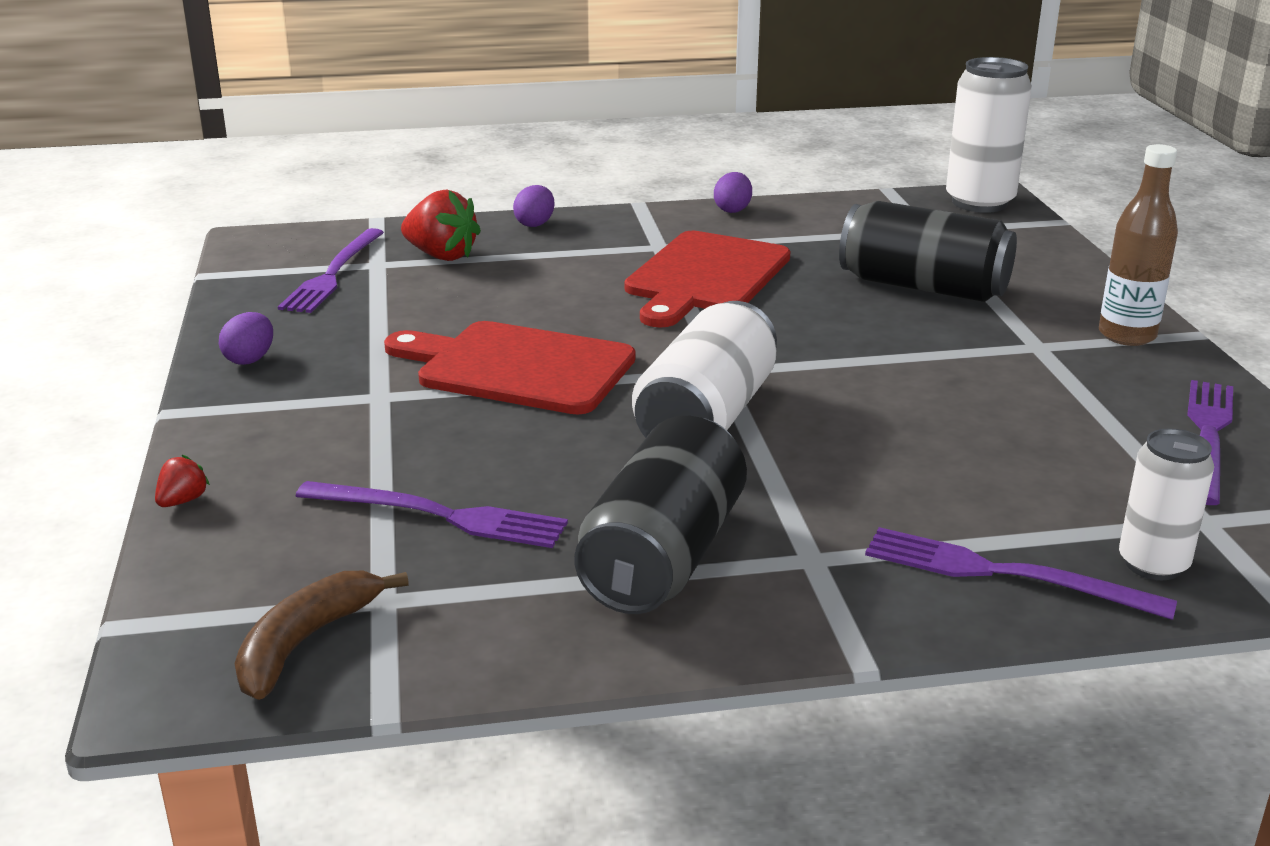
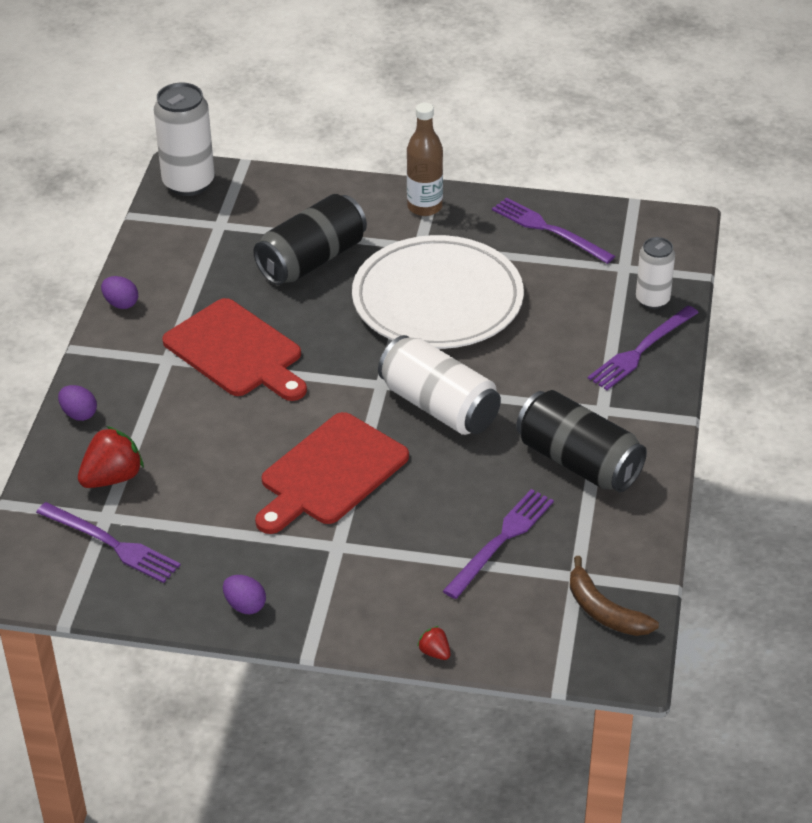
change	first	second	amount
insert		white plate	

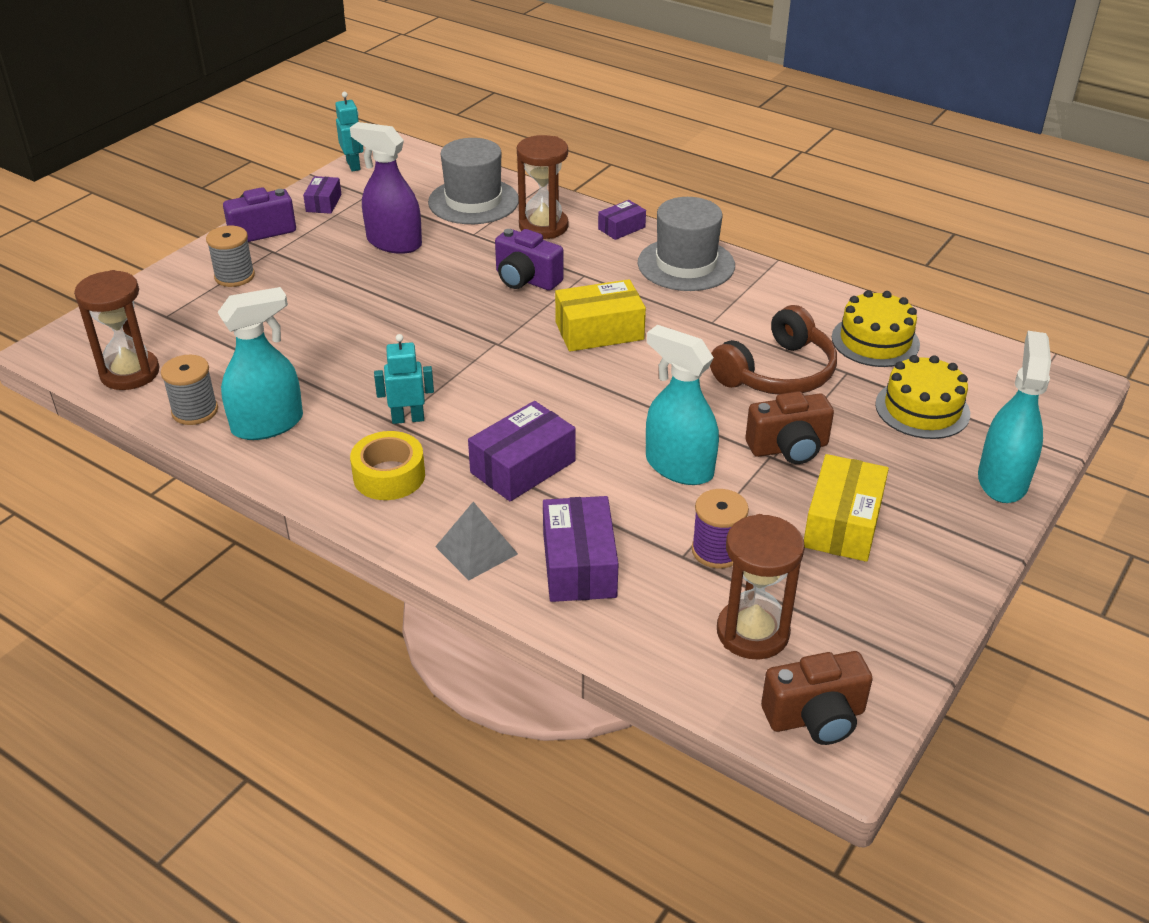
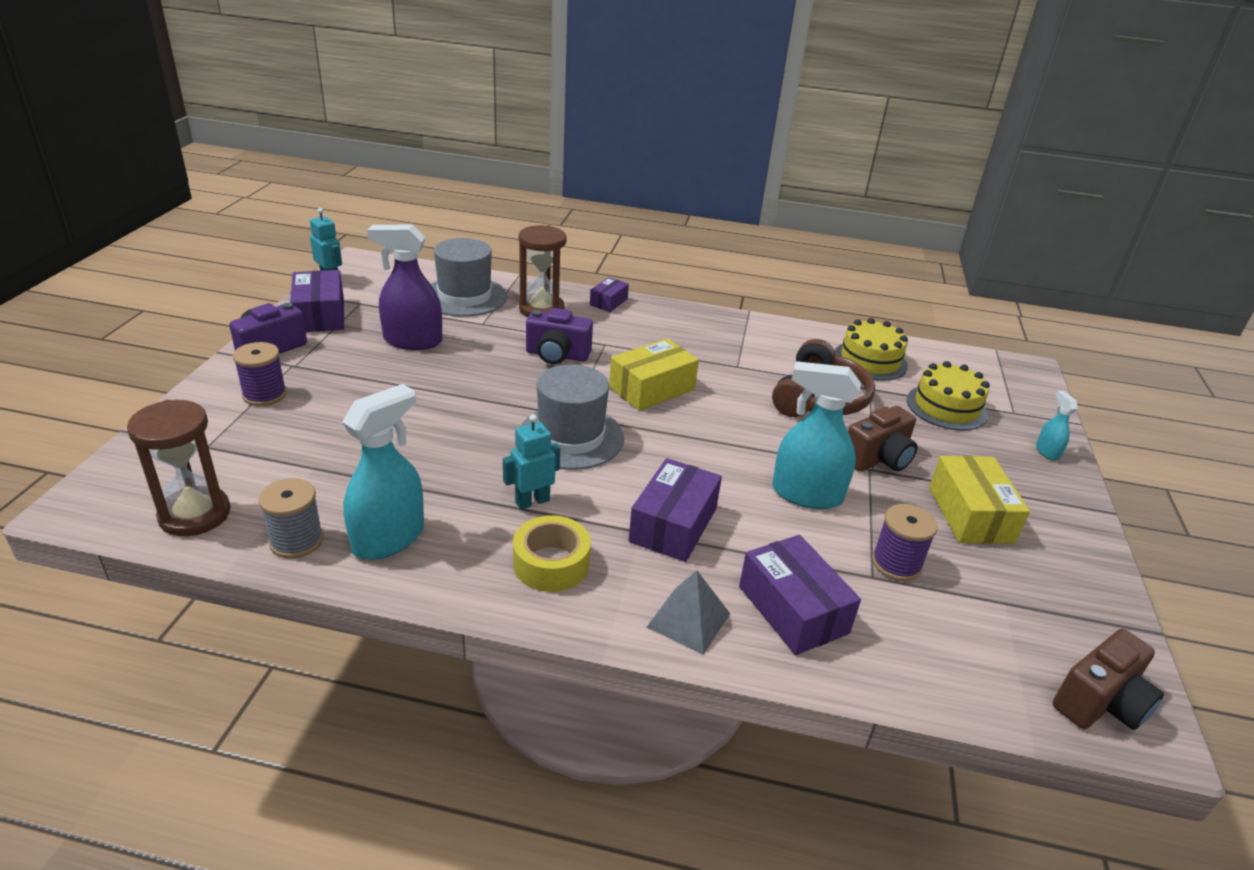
change	first	second	amount
recolor	grey spool (2nd from left)	purple spool (1st from left)	
resize	purple box (1st from left)		x1.75
move	grey hat (2nd from left)		
resize	turquoise spray bottle (3rd from left)		x0.48
delete	brown hourglass (3rd from left)		

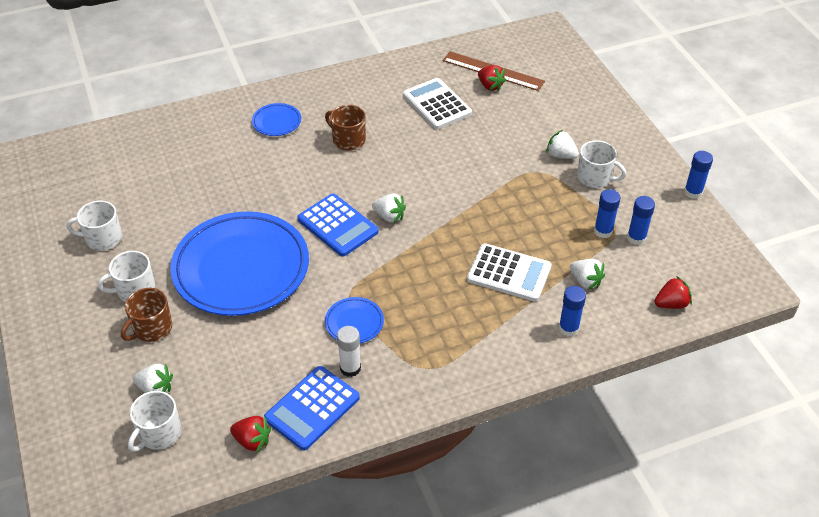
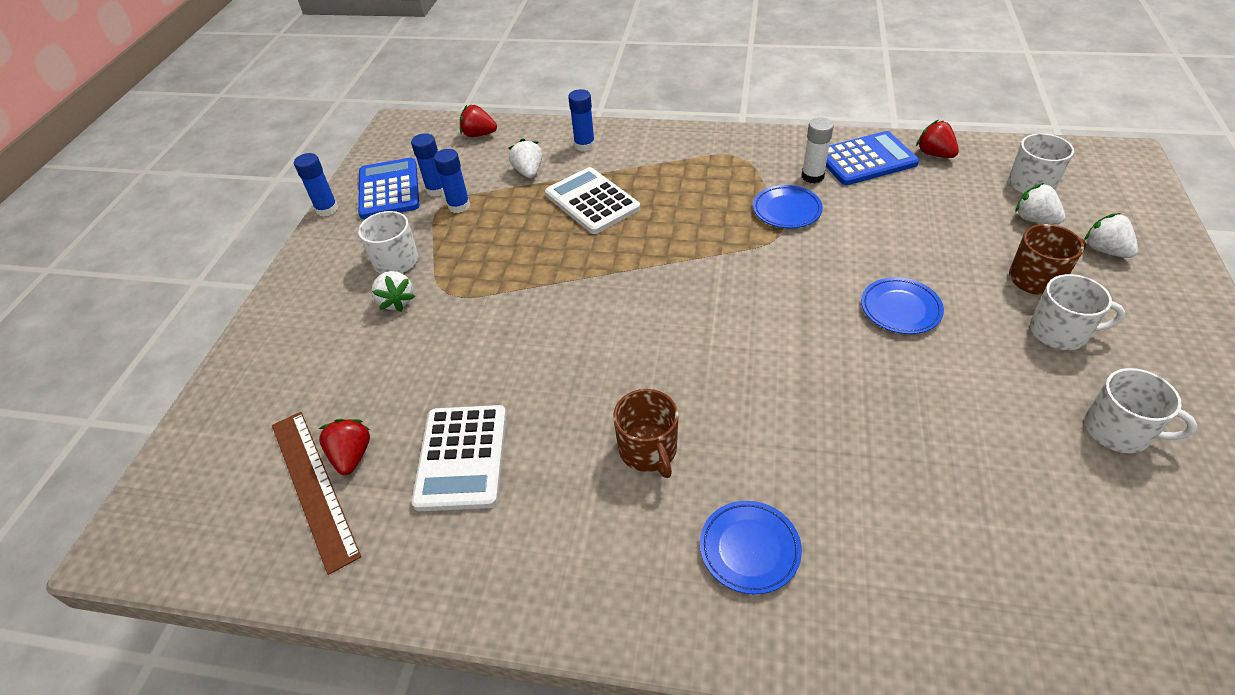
change	first	second	amount
move	blue calculator (2nd from left in the first image)	blue calculator (1st from left)	
resize	blue plate (1st from left in the first image)	blue plate (3rd from left)	x0.41
move	white strawberry (2nd from left in the first image)	white strawberry (4th from left)	

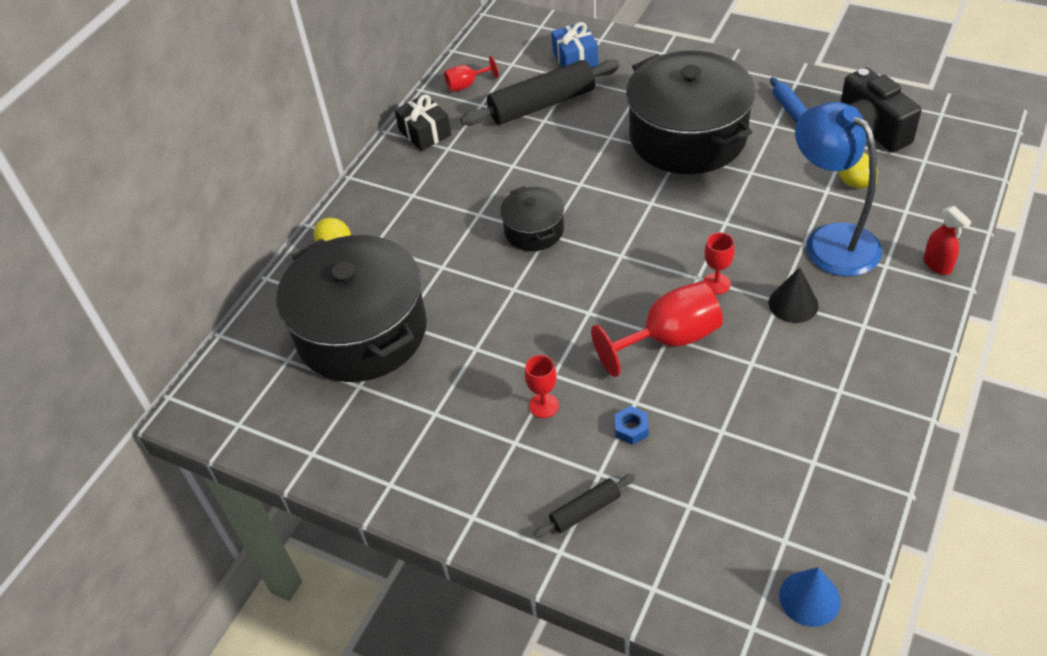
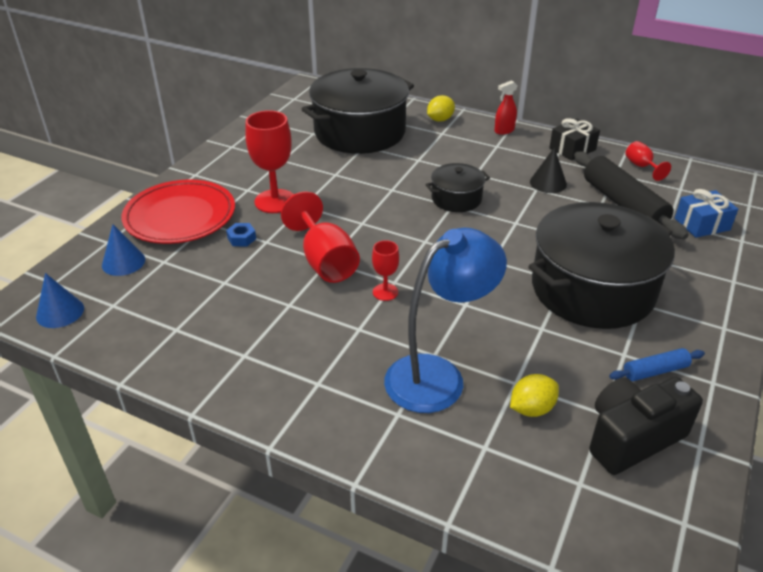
change	first	second	amount
insert		blue cone (2nd from left)	
replace	black rolling pin (2nd from left)	red plate	
resize	red goblet (2nd from left in the first image)	red goblet (1st from left)	x1.88
move	red spray bottle		
move	black cone		

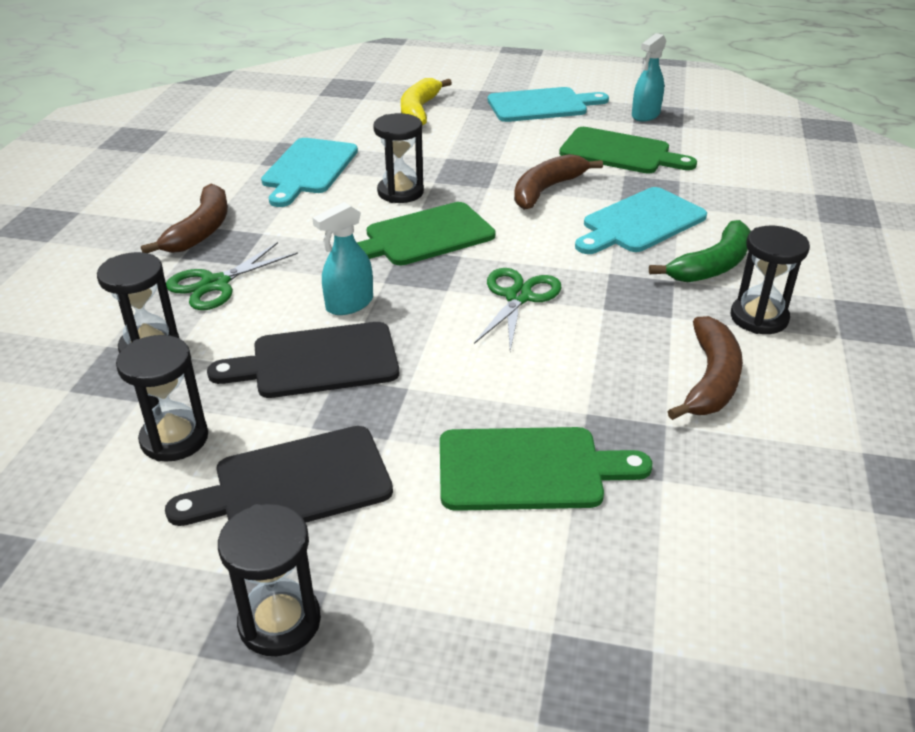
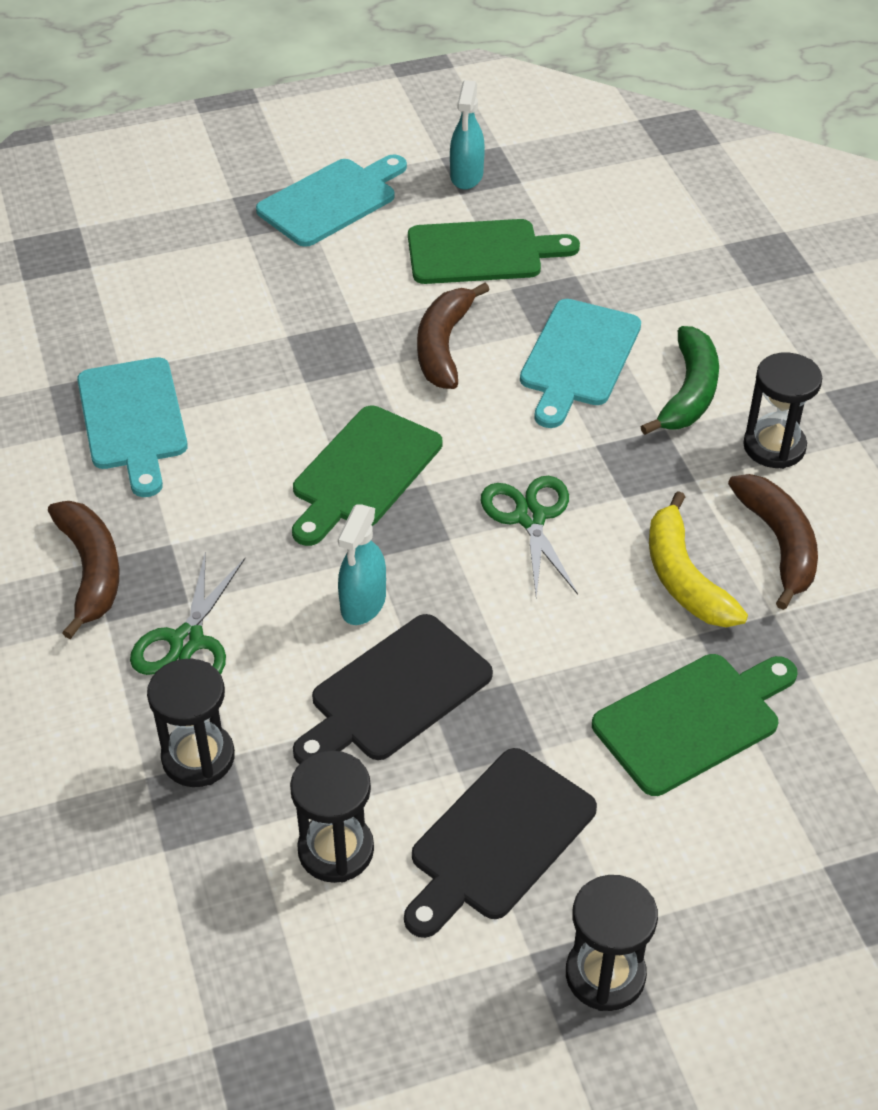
change	first	second	amount
move	yellow banana		
delete	black hourglass (4th from left)		

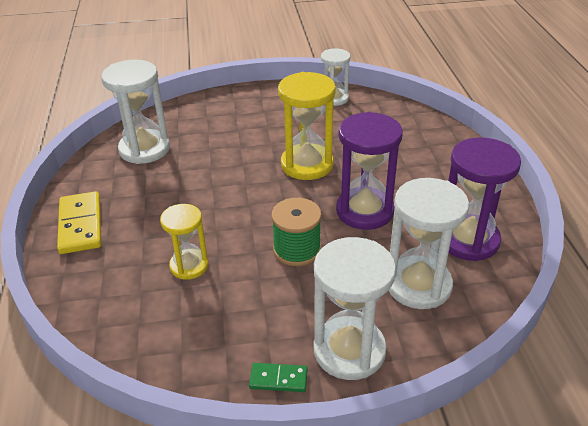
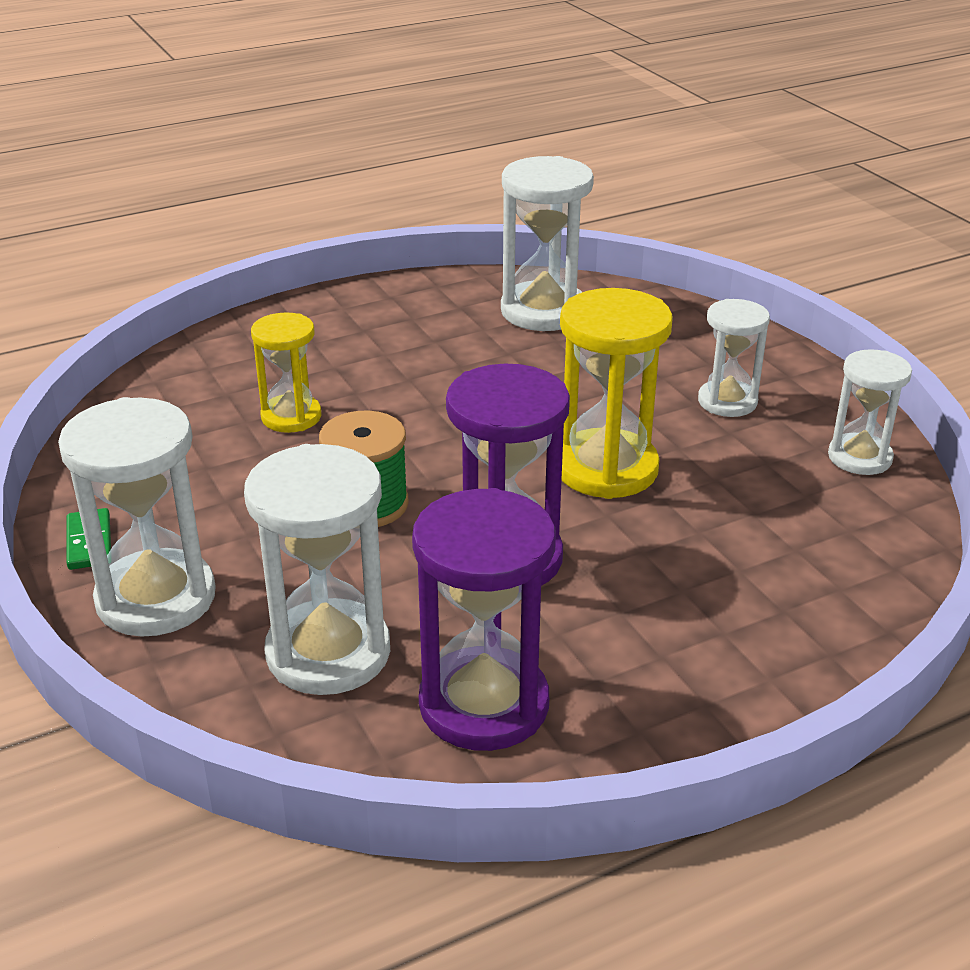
change	first	second	amount
insert		white hourglass (4th from left)	
delete	yellow domino		

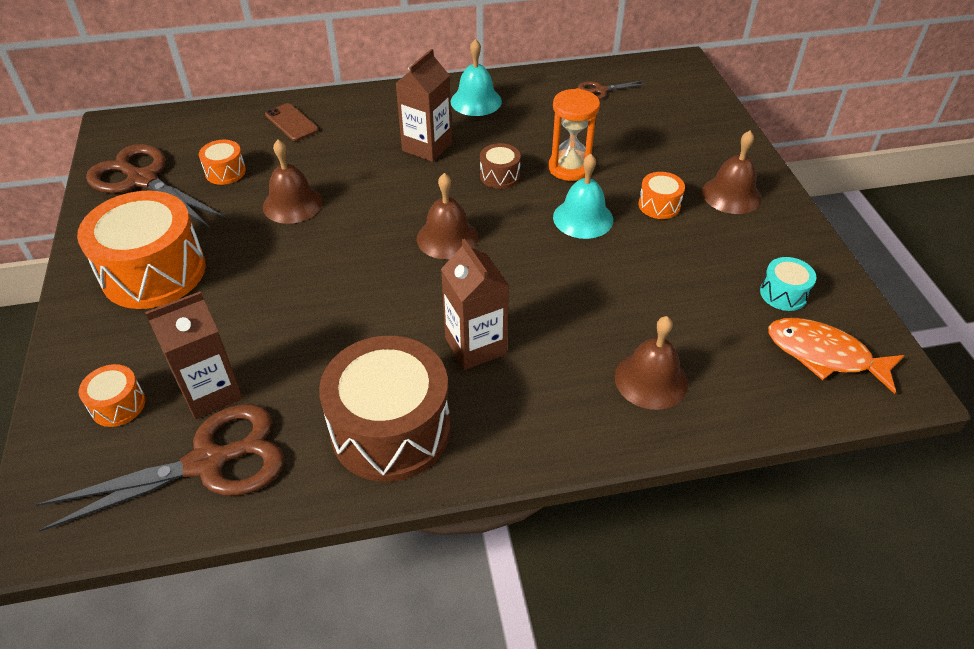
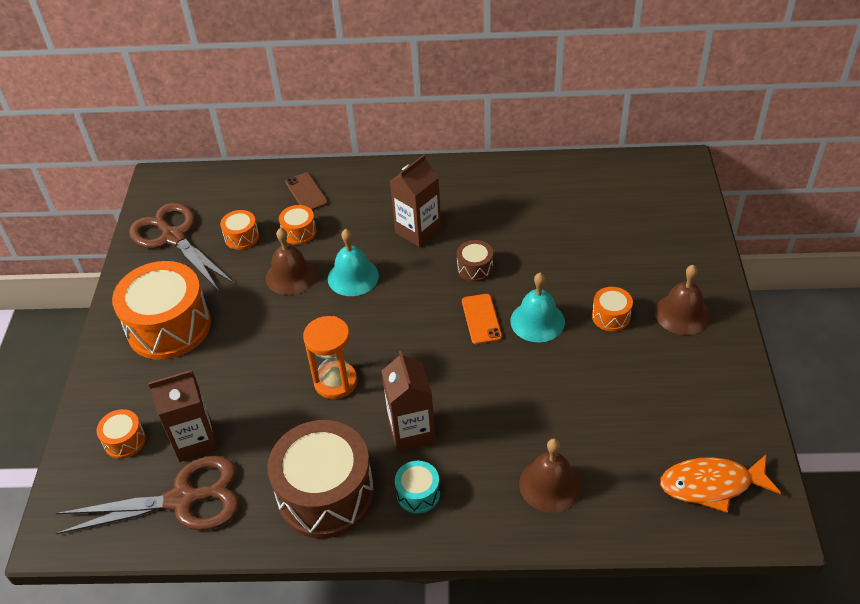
change	first	second	amount
insert		orange drum (4th from left)	
move	orange hourglass		
move	turquoise bell (1st from left)		
move	turquoise drum		
insert		orange phone	
rotate	orange fish		45 degrees counterclockwise
delete	brown bell (2nd from left)		
delete	brown scissors (3rd from left)		

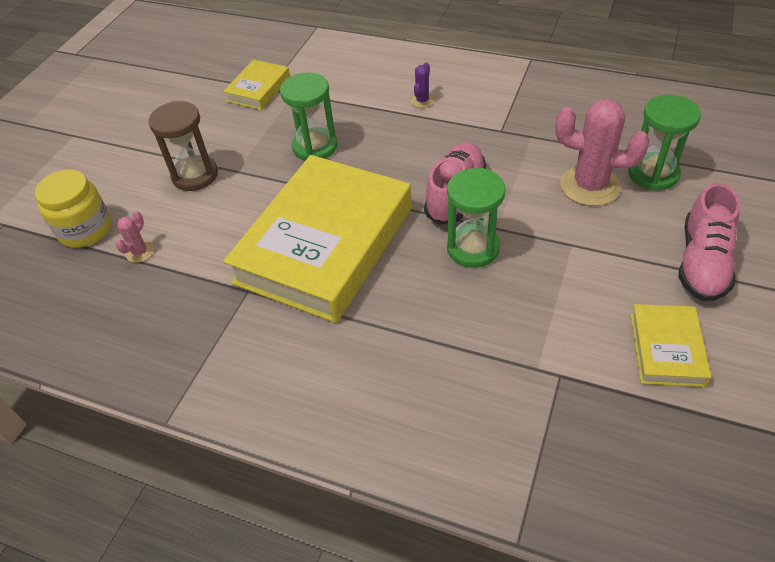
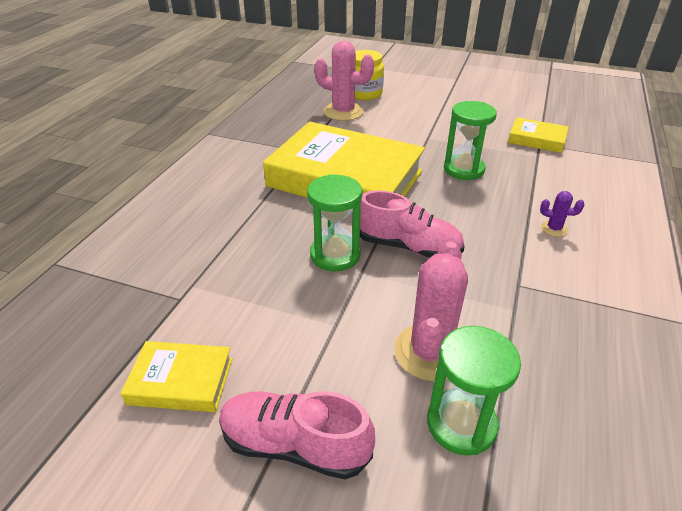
change	first	second	amount
resize	pink cactus (1st from left)		x2.17
delete	brown hourglass		

